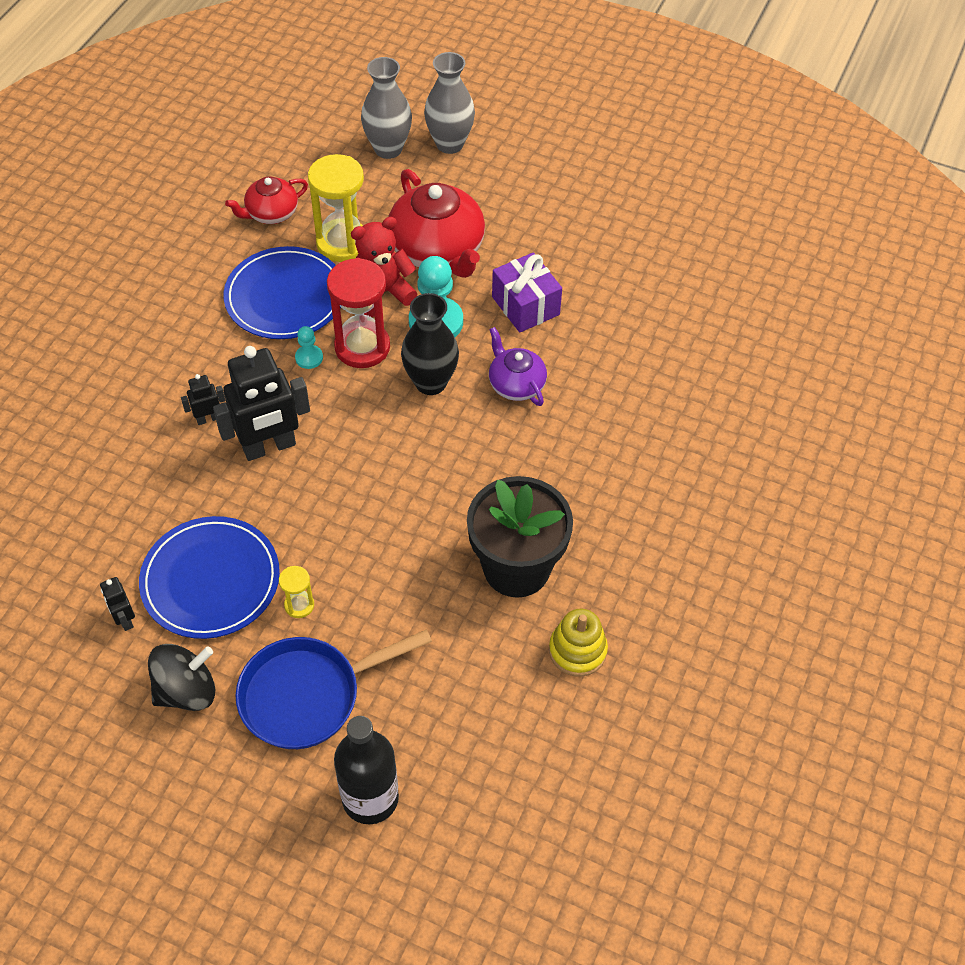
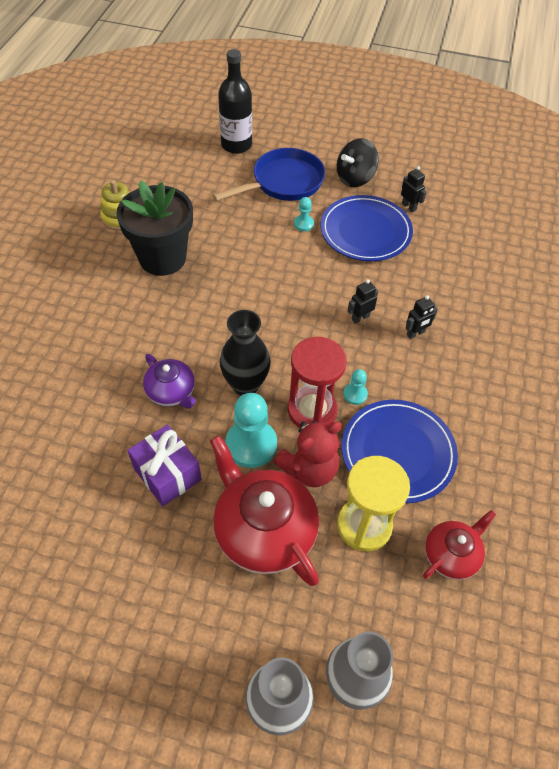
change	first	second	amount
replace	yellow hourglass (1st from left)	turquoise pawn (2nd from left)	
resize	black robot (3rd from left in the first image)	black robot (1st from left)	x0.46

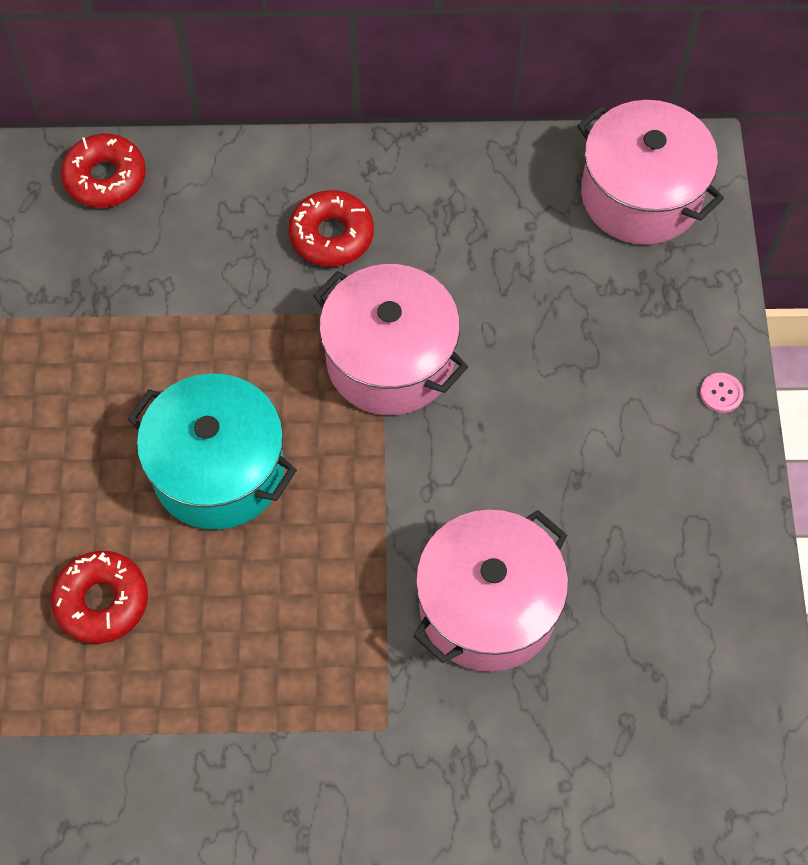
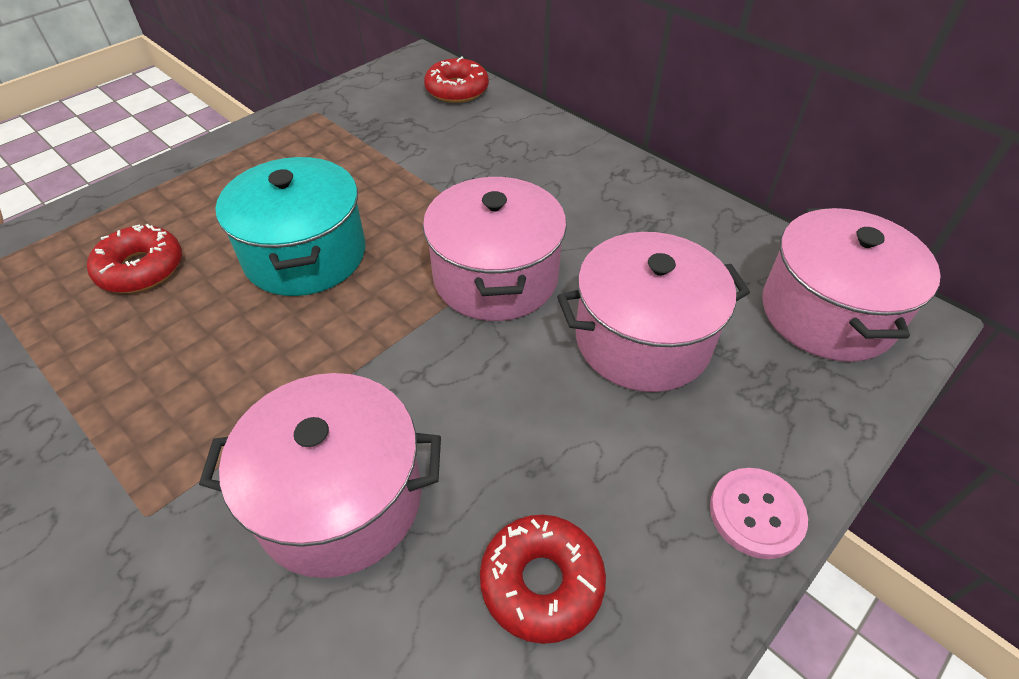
change	first	second	amount
move	red donut (3rd from left)		
insert		pink pot (3rd from left)	
resize	pink button		x1.69

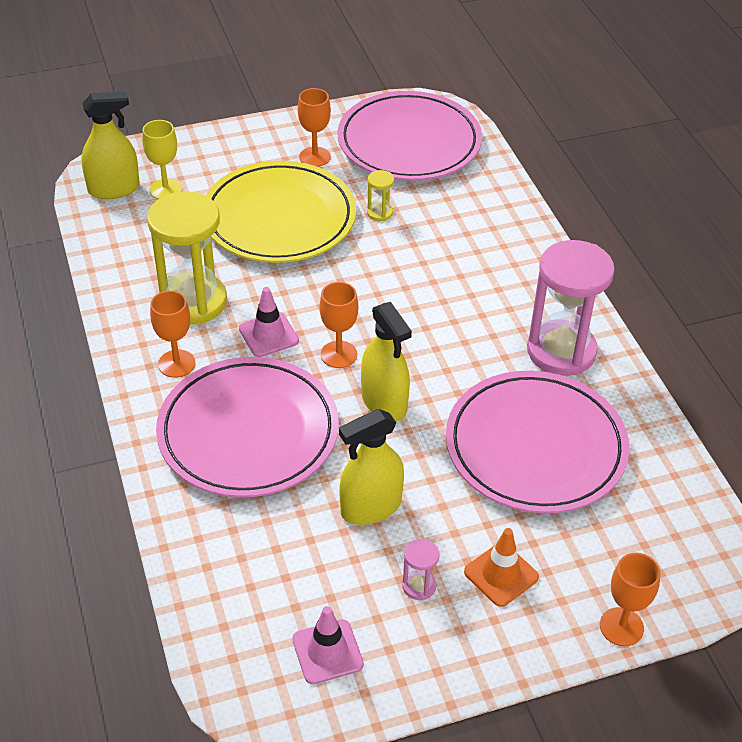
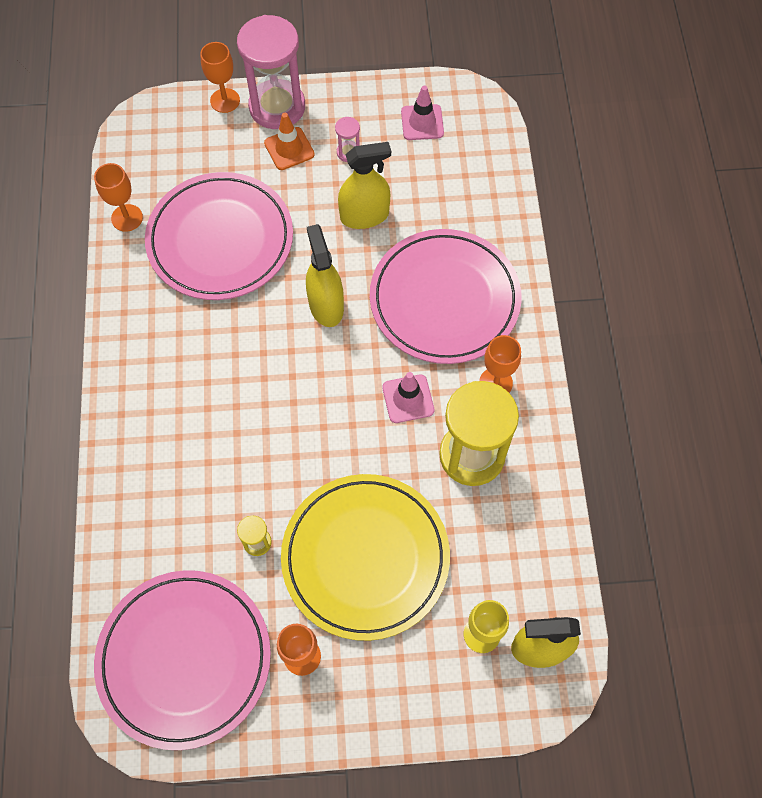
change	first	second	amount
move	orange goblet (3rd from left in the first image)	orange goblet (1st from left)	
move	pink hourglass (2nd from left in the first image)	pink hourglass (1st from left)	

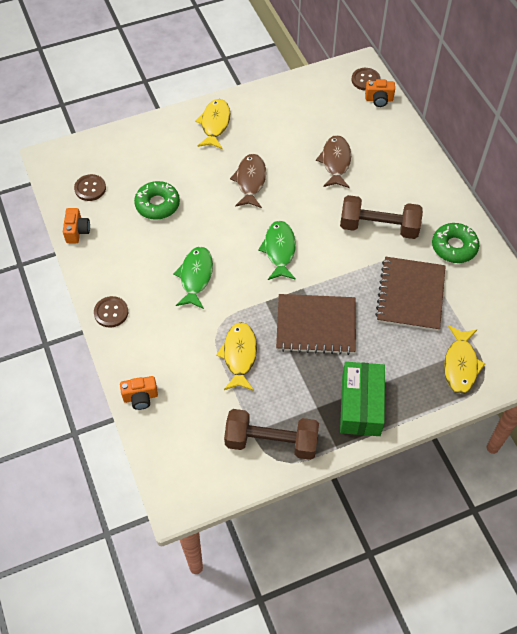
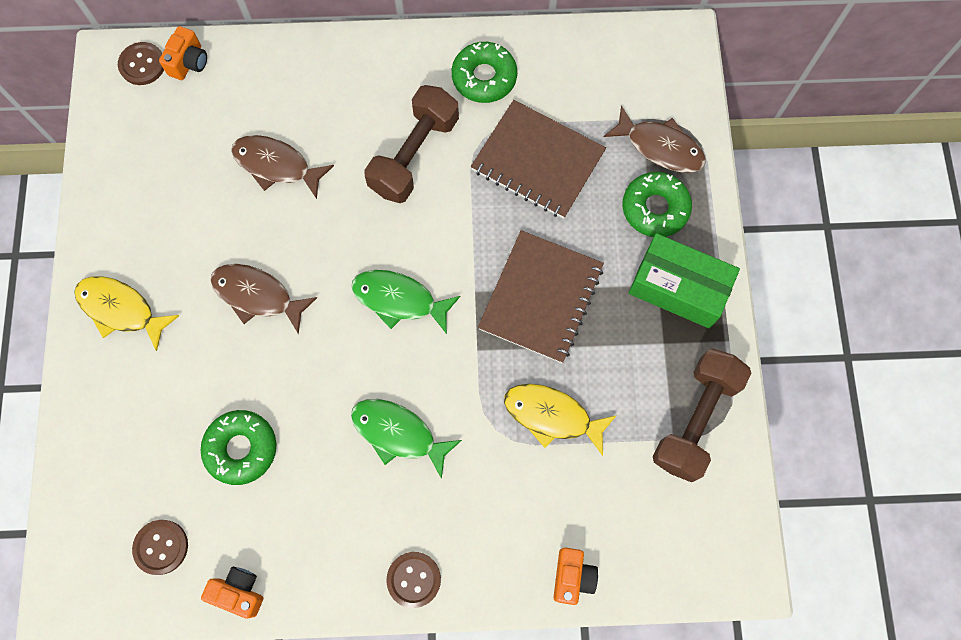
change	first	second	amount
recolor	yellow fish (3rd from left)	brown fish (3rd from left)	
insert		green donut (3rd from left)	

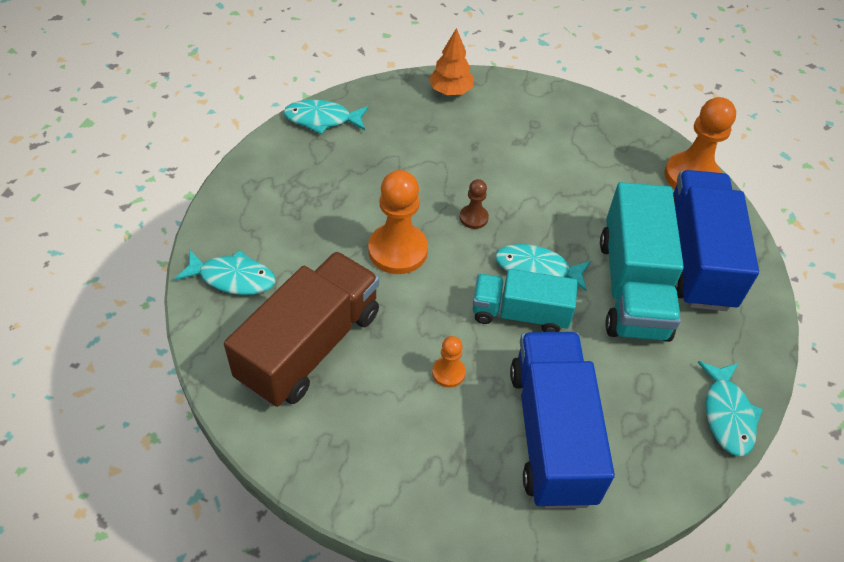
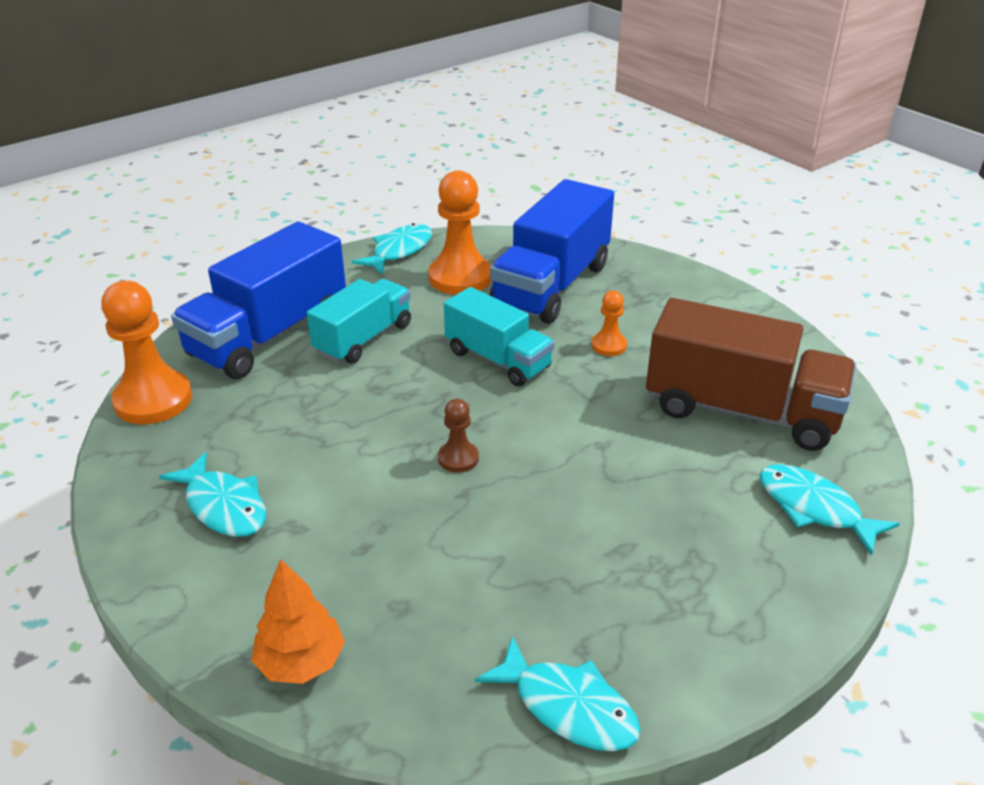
change	first	second	amount
move	turquoise fish (3rd from left in the first image)	turquoise fish (1st from left)	
resize	turquoise truck (2nd from left in the first image)	turquoise truck (1st from left)	x0.63
move	orange pawn (1st from left in the first image)	orange pawn (2nd from left)	
rotate	brown truck		135 degrees counterclockwise

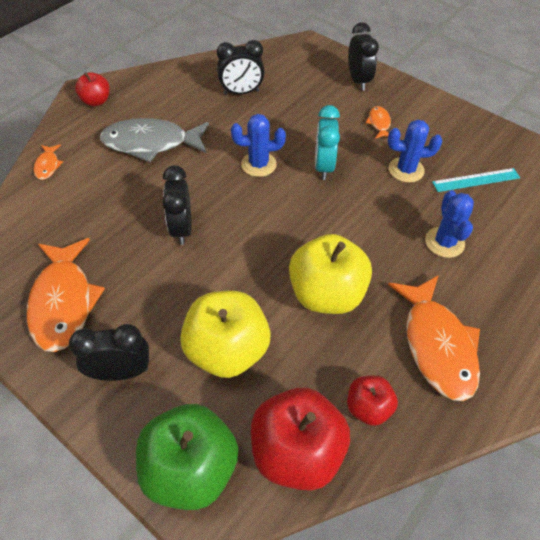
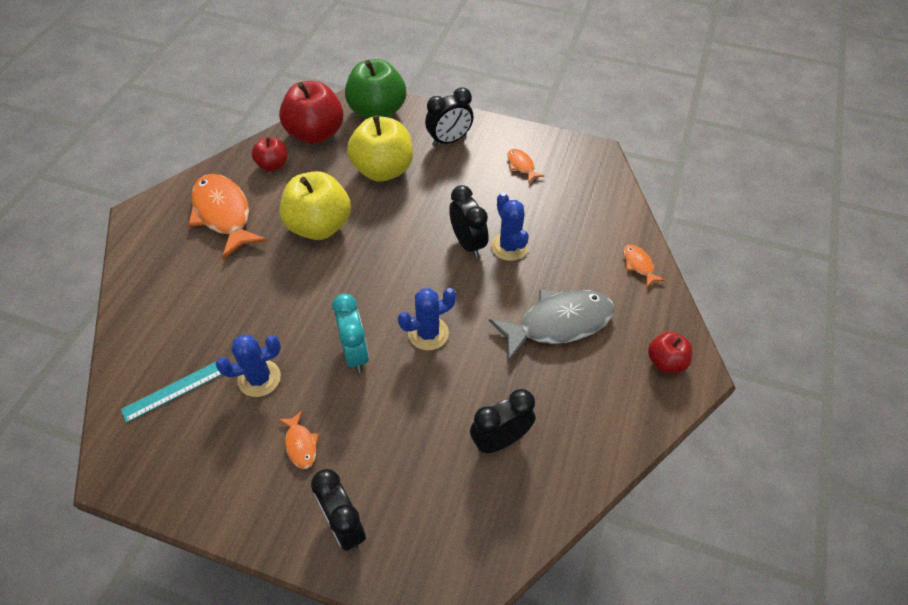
change	first	second	amount
move	blue cactus (3rd from left)		
resize	orange fish (2nd from left in the first image)	orange fish (3rd from left)	x0.45

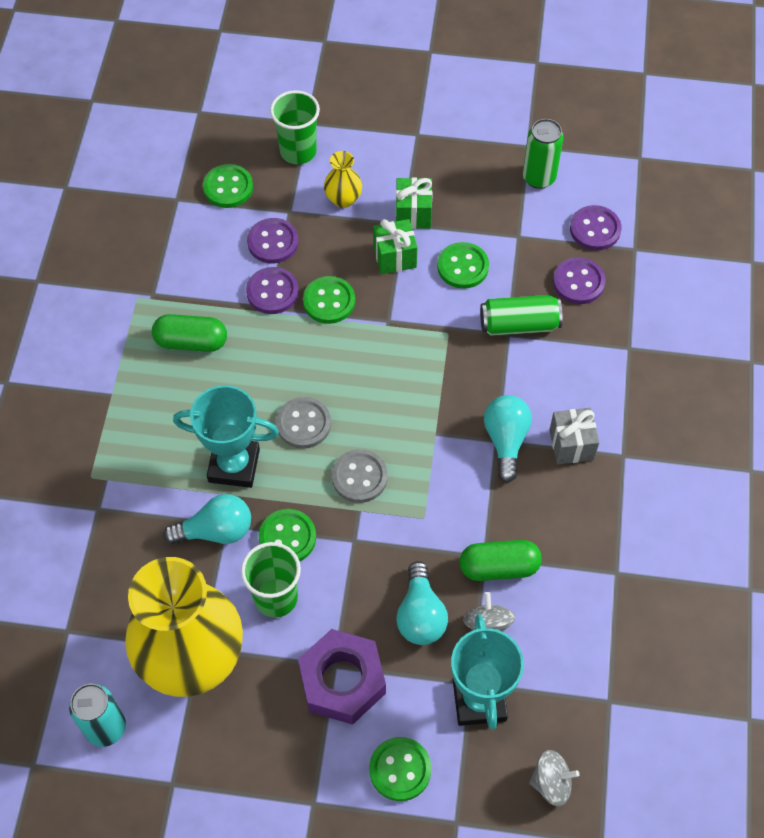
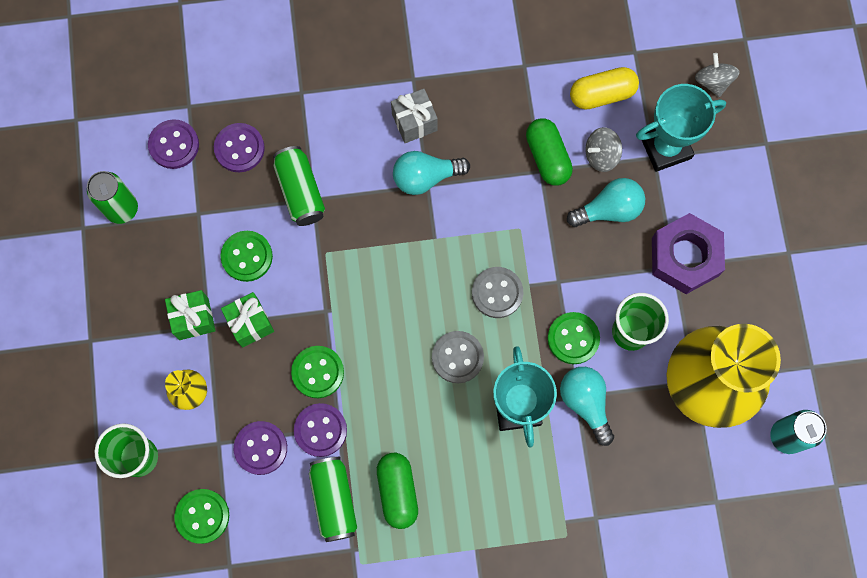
change	first	second	amount
insert		green can (3rd from left)	
insert		yellow capsule	
delete	green button (4th from left)		

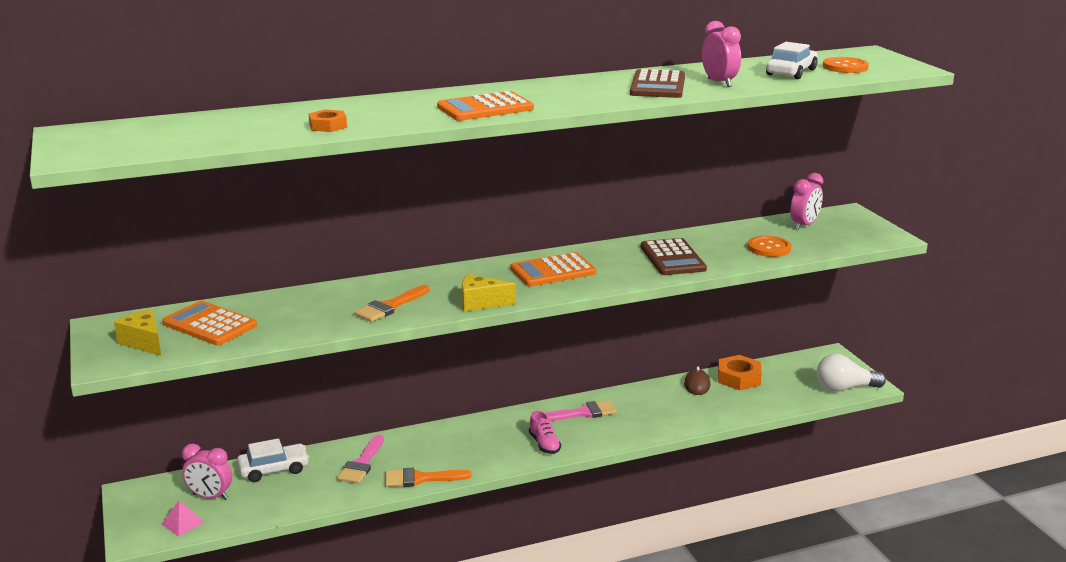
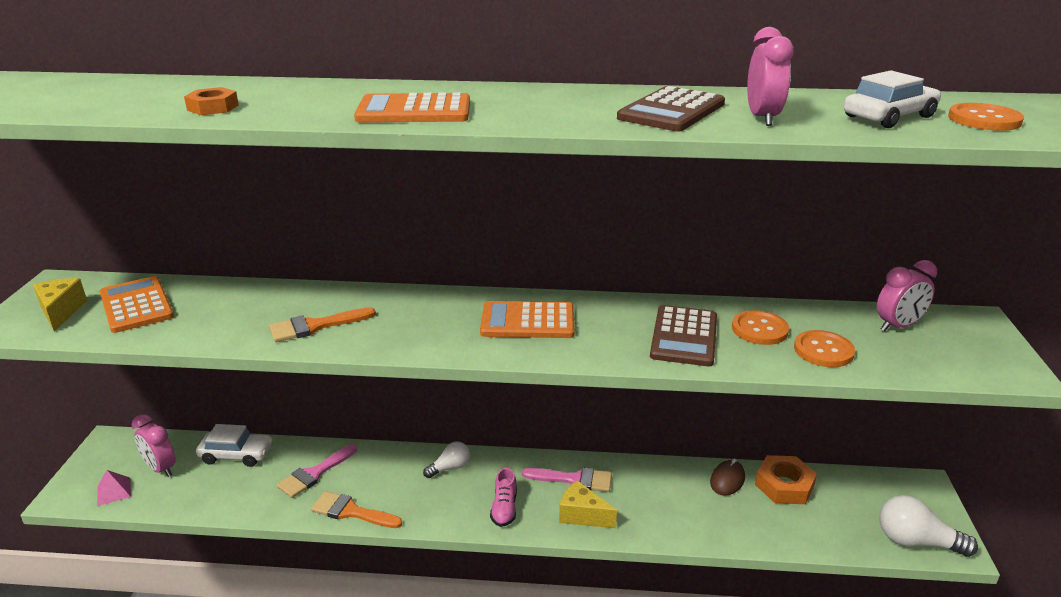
change	first	second	amount
insert		white light bulb (1st from left)	
move	yellow cheese (2nd from left)		
insert		orange button (1st from left)	

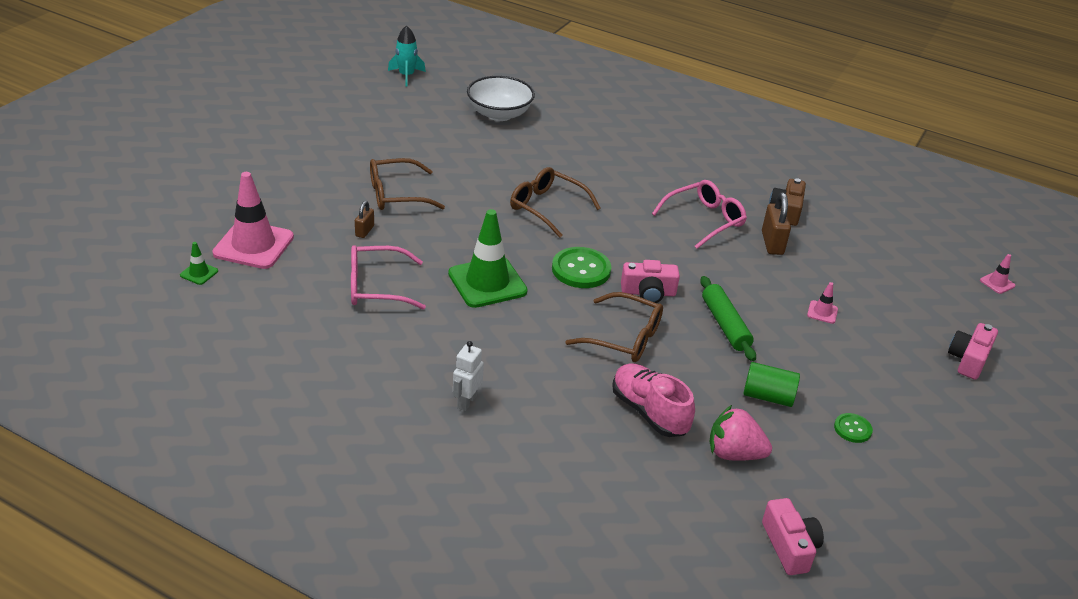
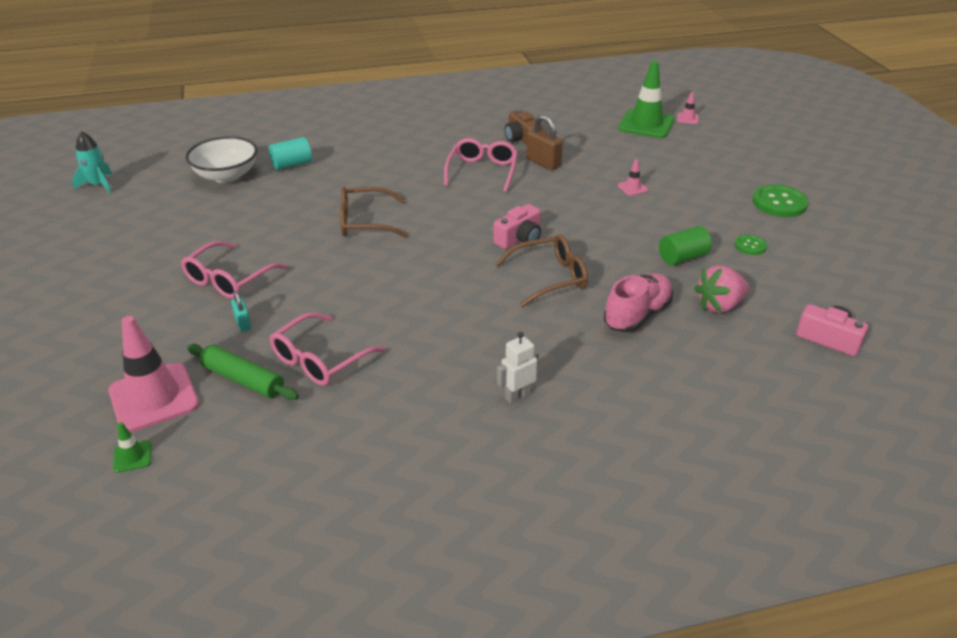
change	first	second	amount
recolor	brown glasses (1st from left)	pink glasses (1st from left)	
move	green rolling pin		
recolor	brown padlock (1st from left)	turquoise padlock	
insert		turquoise cylinder	
rotate	white robot		75 degrees clockwise
rotate	pink shoe		120 degrees clockwise
move	green traffic cone (2nd from left)		
move	green button (1st from left in the first image)	green button (2nd from left)	
delete	pink camera (3rd from left)		

